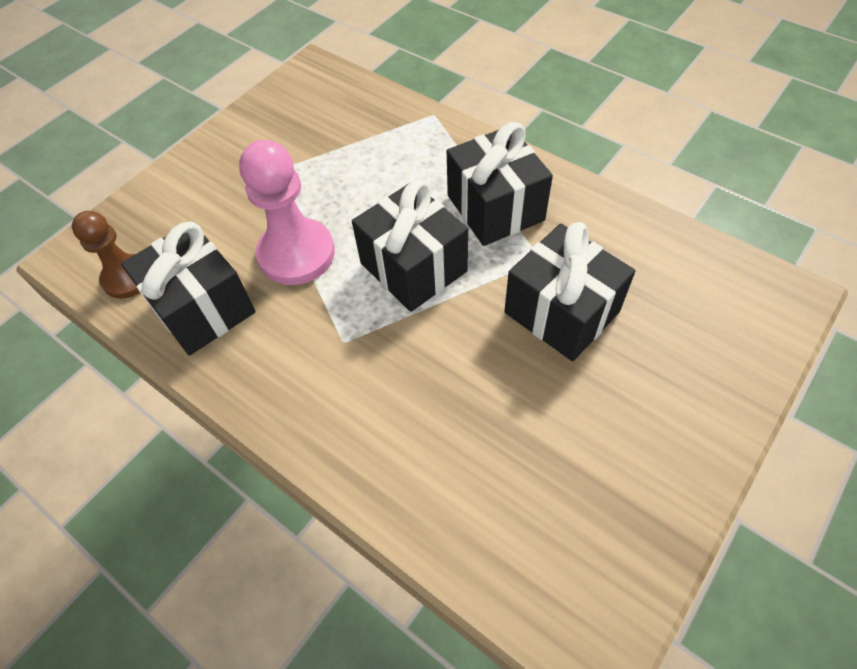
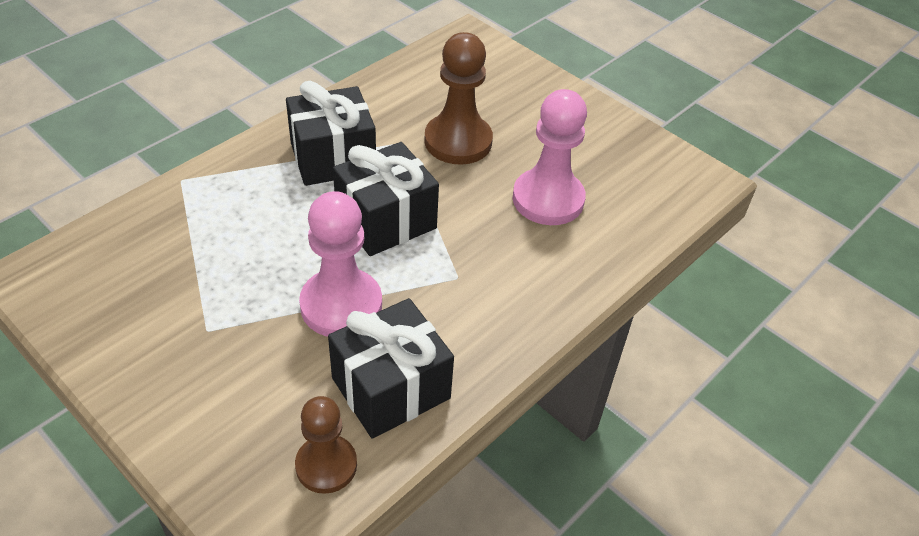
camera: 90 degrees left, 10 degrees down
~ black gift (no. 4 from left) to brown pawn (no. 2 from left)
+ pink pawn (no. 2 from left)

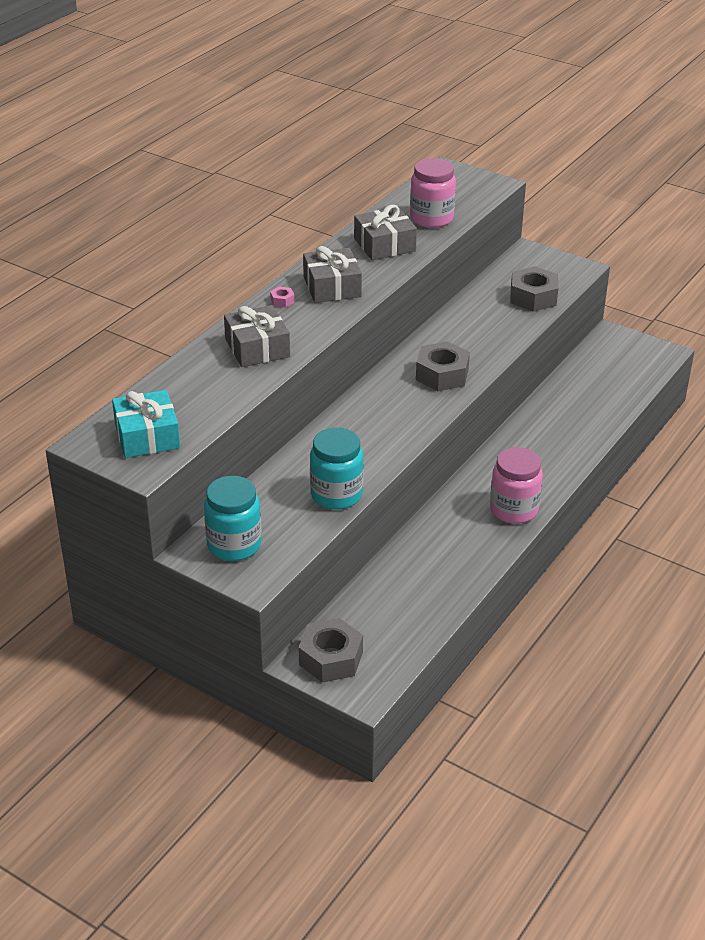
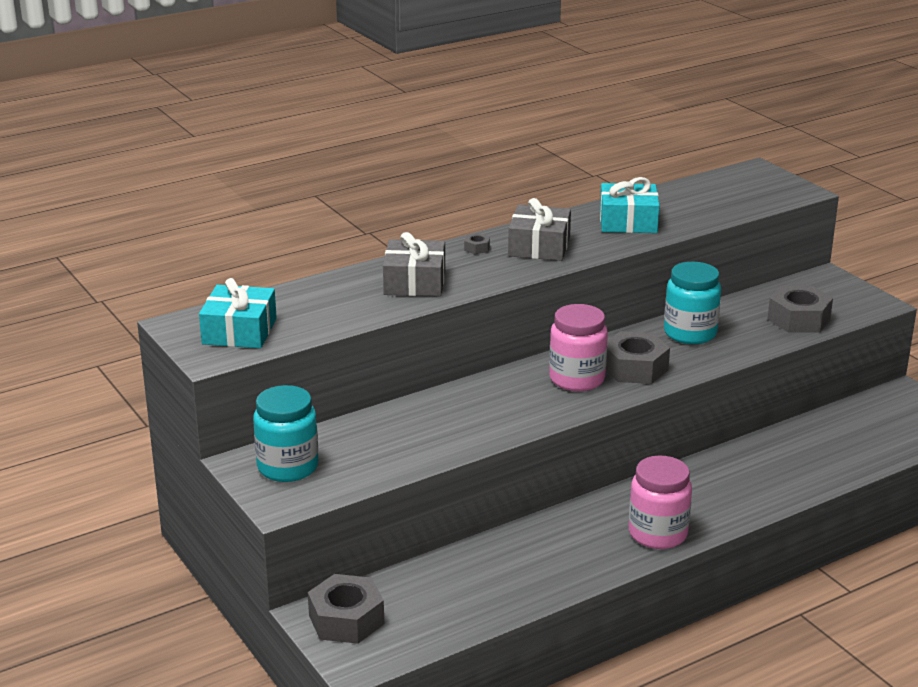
camera: 25 degrees right, 10 degrees down
~ pink nut to grey nut (no. 2 from left)
~ pink jar (no. 1 from left)
~ grey gift (no. 3 from left) to turquoise gift (no. 2 from left)
~ turquoise jar (no. 2 from left)

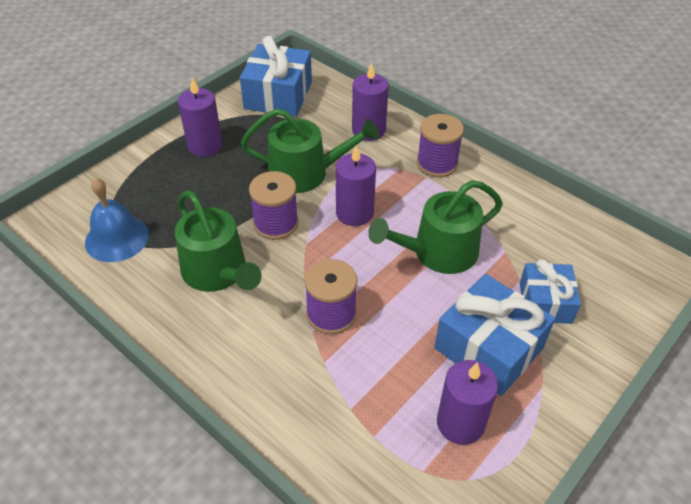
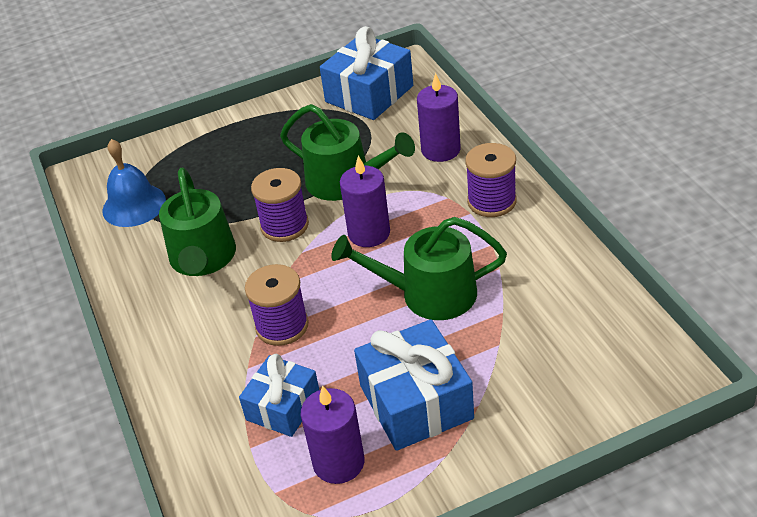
camera: 30 degrees right, 5 degrees down
~ blue gift (no. 3 from left in the first image) to blue gift (no. 1 from left)
- purple candle (no. 1 from left)

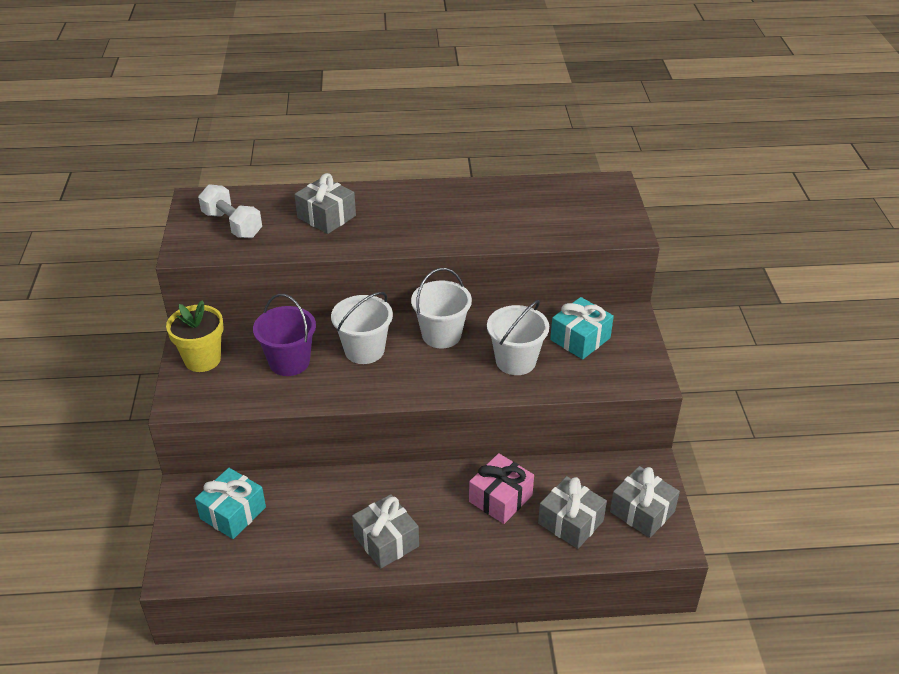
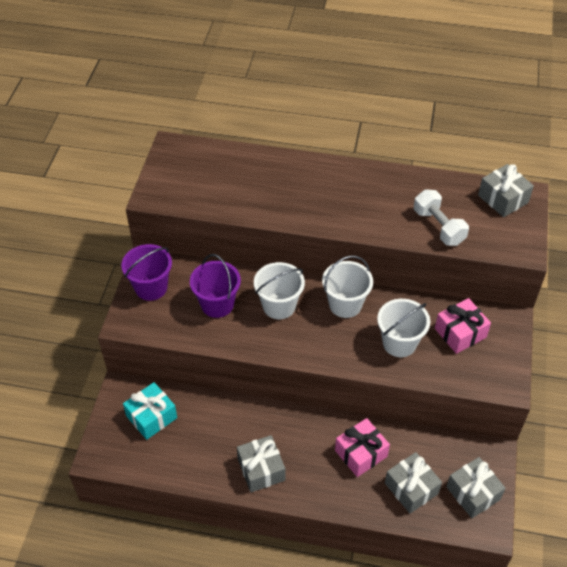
camera: 15 degrees right, 10 degrees up
~ yellow flower pot to purple bucket (no. 1 from left)
~ white dumbbell
~ turquoise gift (no. 2 from left) to pink gift (no. 2 from left)
~ grey gift (no. 1 from left in the first image) to grey gift (no. 4 from left)

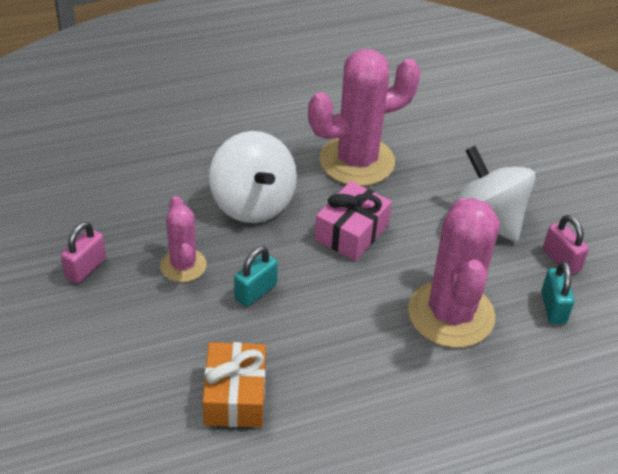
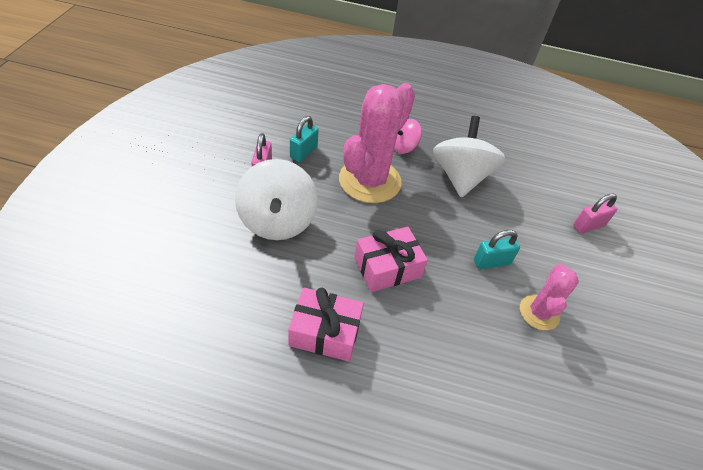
camera: 150 degrees left, 5 degrees up
~ pink cactus (no. 2 from left) to pink gift (no. 1 from left)
+ pink spinning top
~ white spinning top (no. 1 from left in the first image) to white spinning top (no. 2 from left)
~ pink padlock (no. 1 from left in the first image) to pink padlock (no. 2 from left)
- orange gift

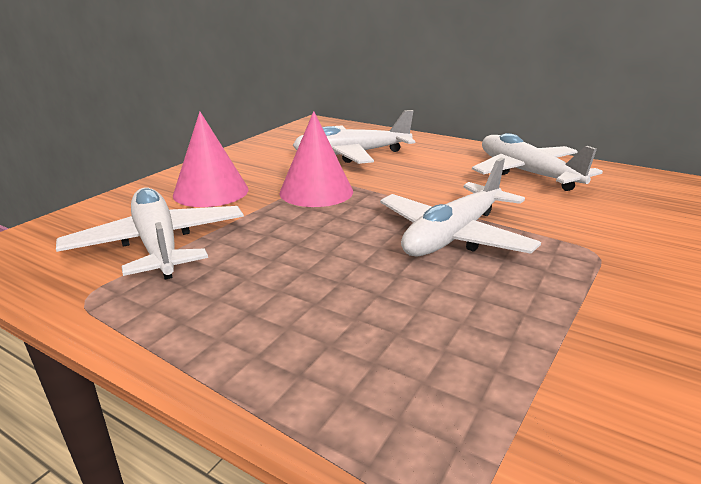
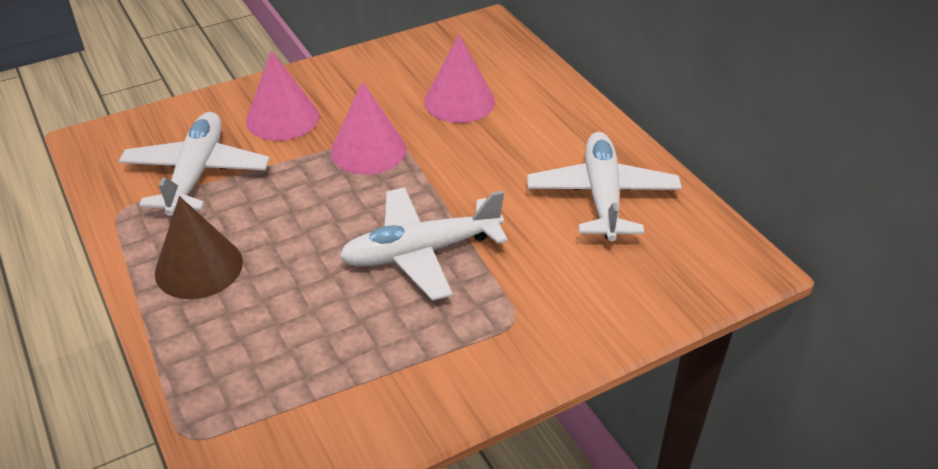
camera: 30 degrees right, 15 degrees up
+ brown cone
~ white plane (no. 2 from left) to pink cone (no. 3 from left)

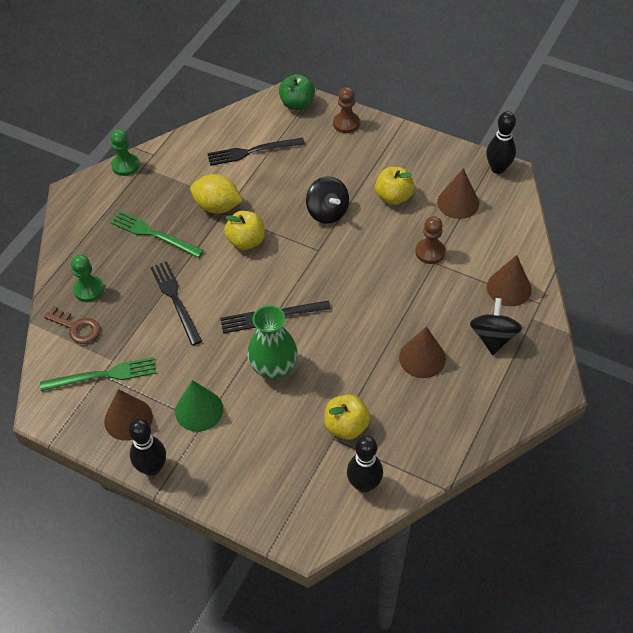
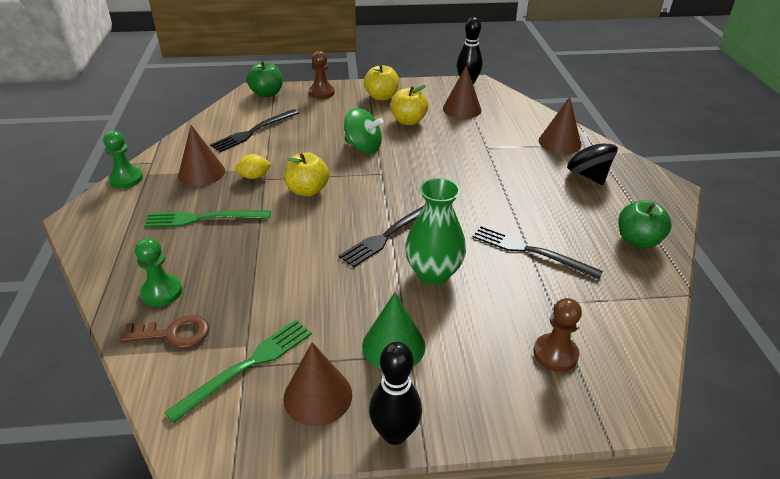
camera: 35 degrees left, 15 degrees down
~ brown cone (no. 2 from left in the first image) to brown cone (no. 1 from left)
~ yellow lemon x0.58
~ black spinning top (no. 1 from left) to green spinning top
~ yellow apple (no. 2 from left)
~ black fork (no. 1 from left in the first image) to black fork (no. 3 from left)
~ brown pawn (no. 2 from left)
+ green apple (no. 2 from left)
- black bowling pin (no. 2 from left)

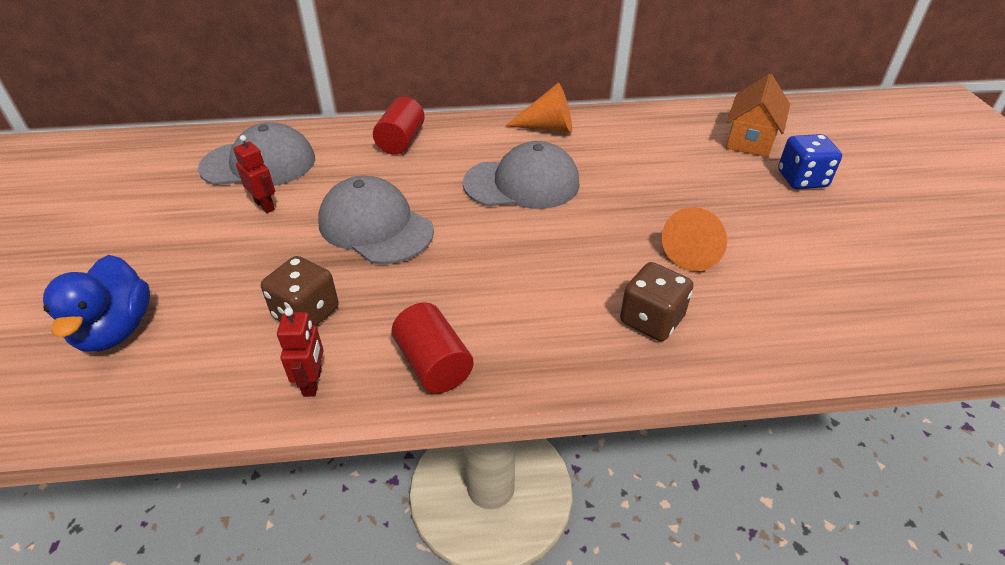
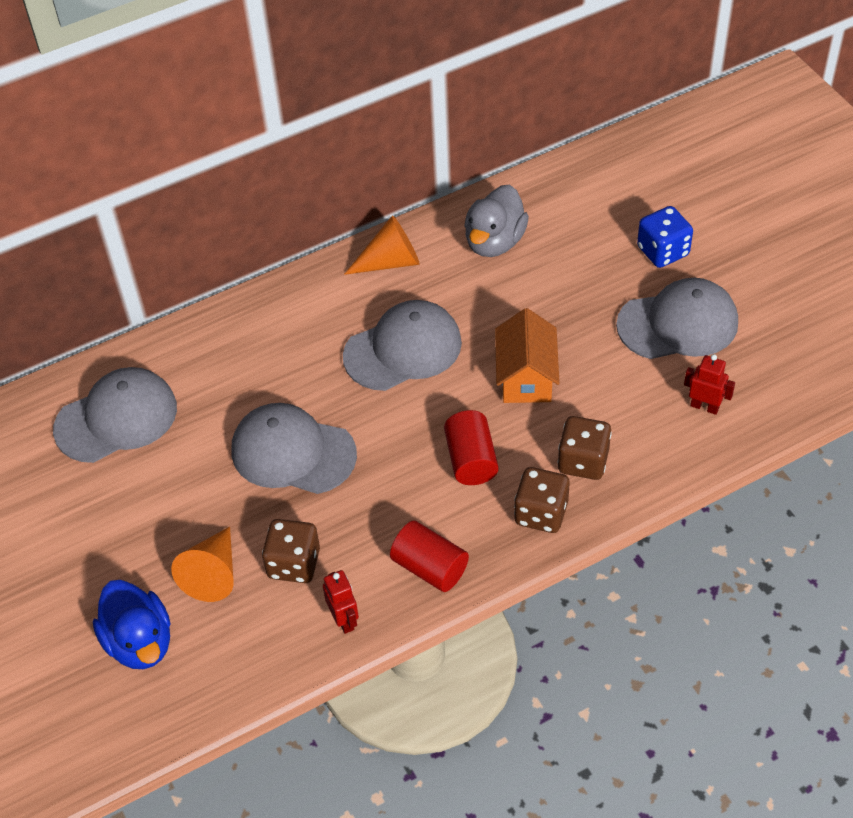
camera: 20 degrees left, 10 degrees up
~ orange cone (no. 2 from left in the first image) to orange cone (no. 1 from left)
~ red cylinder (no. 1 from left in the first image) to red cylinder (no. 2 from left)
+ grey duck
~ orange house
+ brown dice (no. 2 from left)
+ grey cap (no. 4 from left)
~ red robot (no. 1 from left in the first image) to red robot (no. 2 from left)

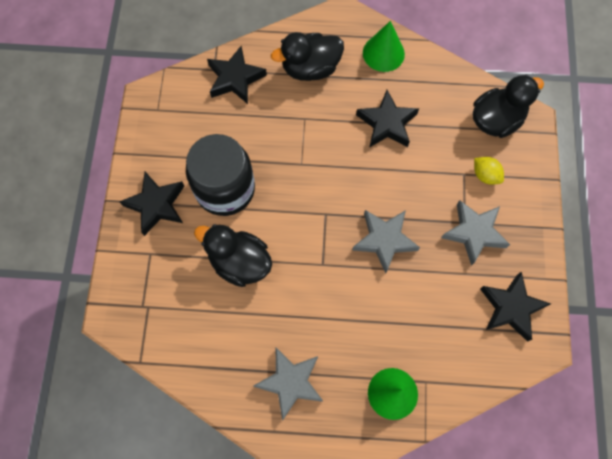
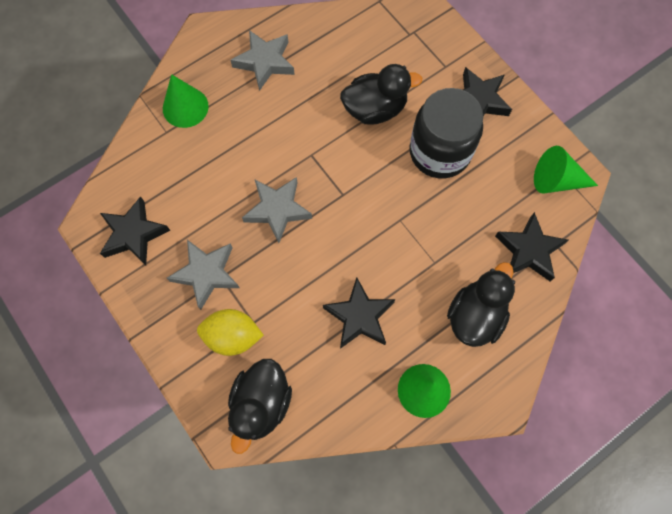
camera: 140 degrees right, 0 degrees up
~ yellow lemon x1.55
+ green cone (no. 3 from left)

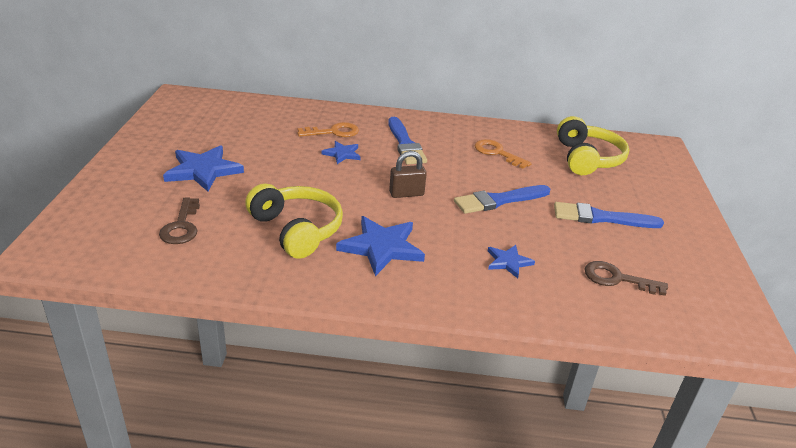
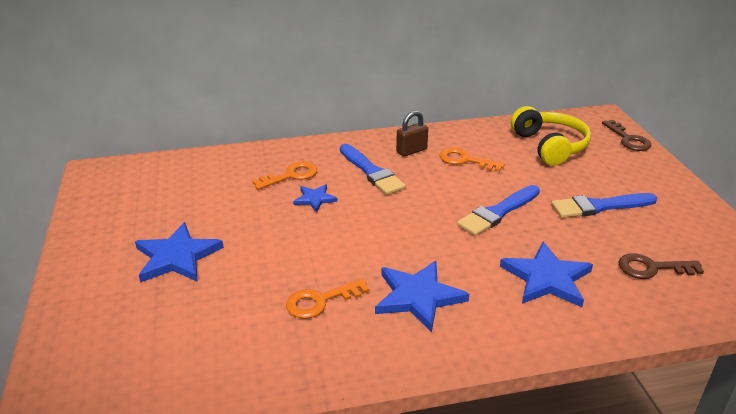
camera: 15 degrees left, 0 degrees up
~ yellow headphones (no. 1 from left) to orange key (no. 2 from left)
~ brown padlock
~ blue star (no. 4 from left) x1.80
~ brown key (no. 1 from left)

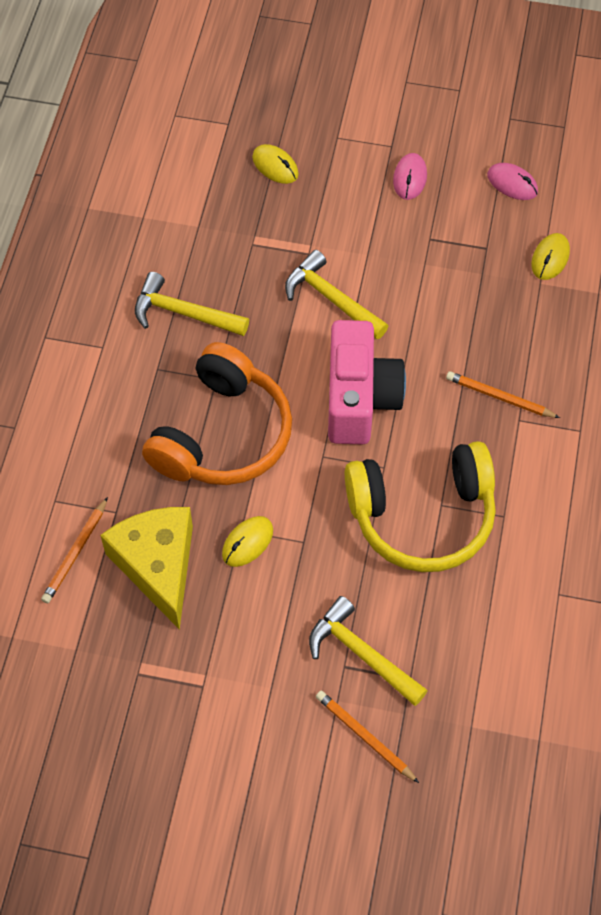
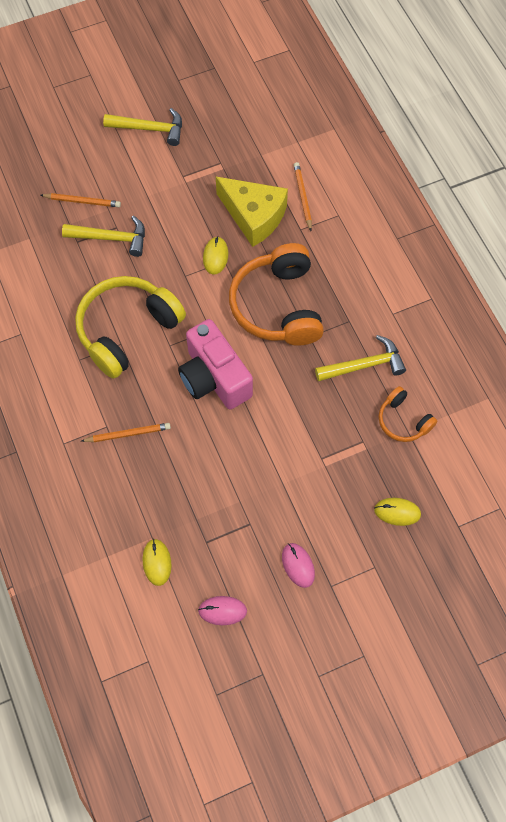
camera: 145 degrees right, 5 degrees up
~ yellow hammer (no. 2 from left)
+ orange headphones (no. 2 from left)

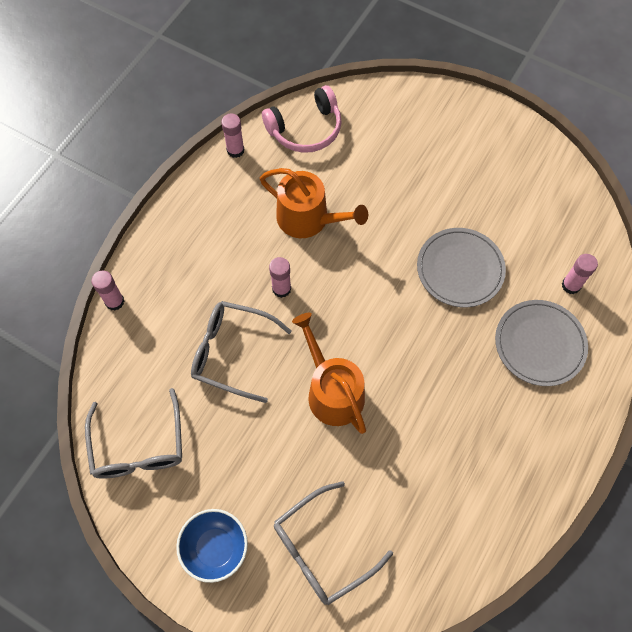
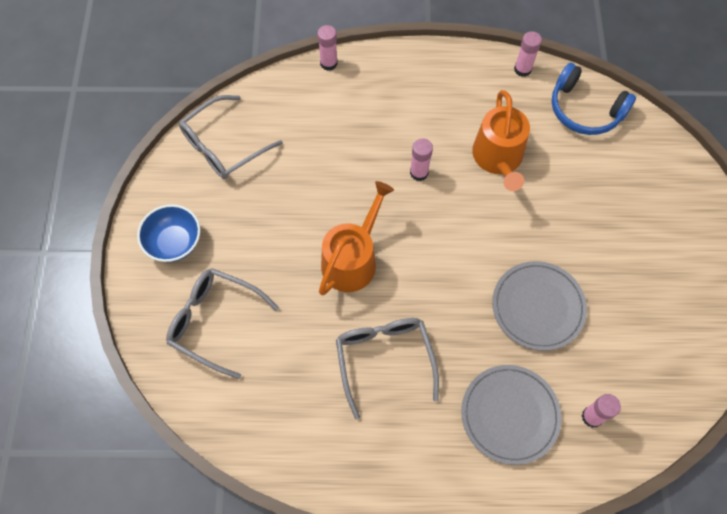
camera: 60 degrees right, 0 degrees up
~ grey glasses (no. 2 from left in the first image) to grey glasses (no. 3 from left)
~ pink headphones to blue headphones

